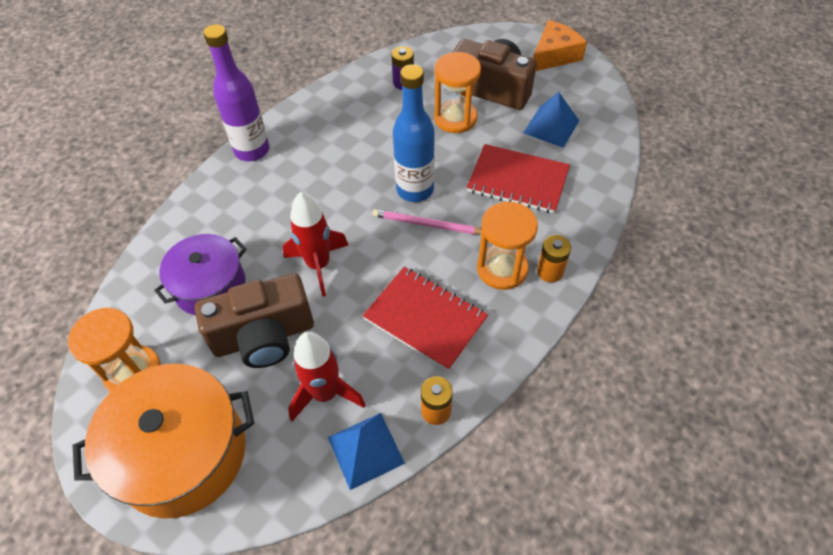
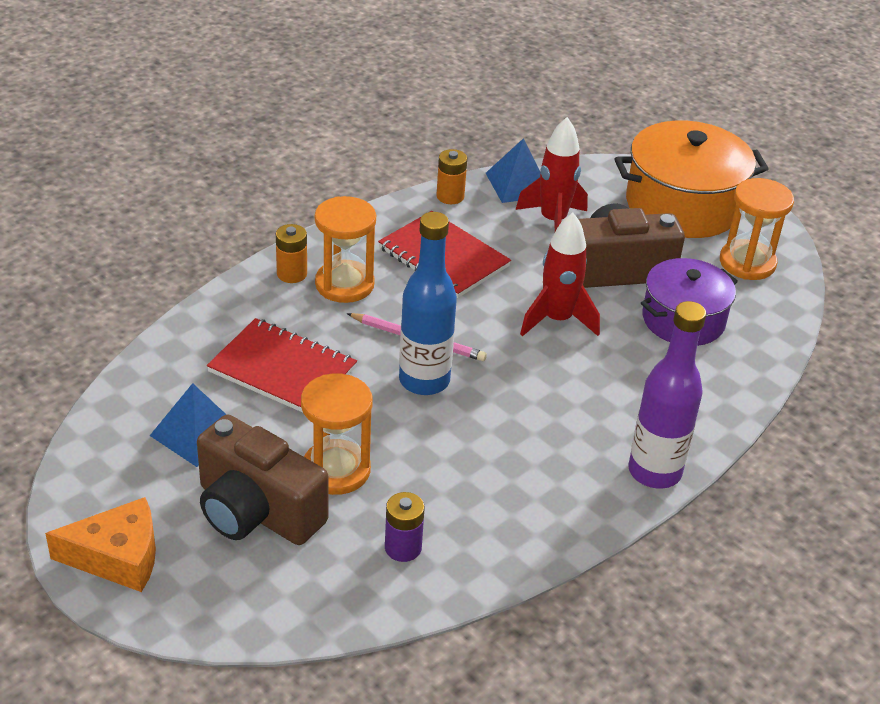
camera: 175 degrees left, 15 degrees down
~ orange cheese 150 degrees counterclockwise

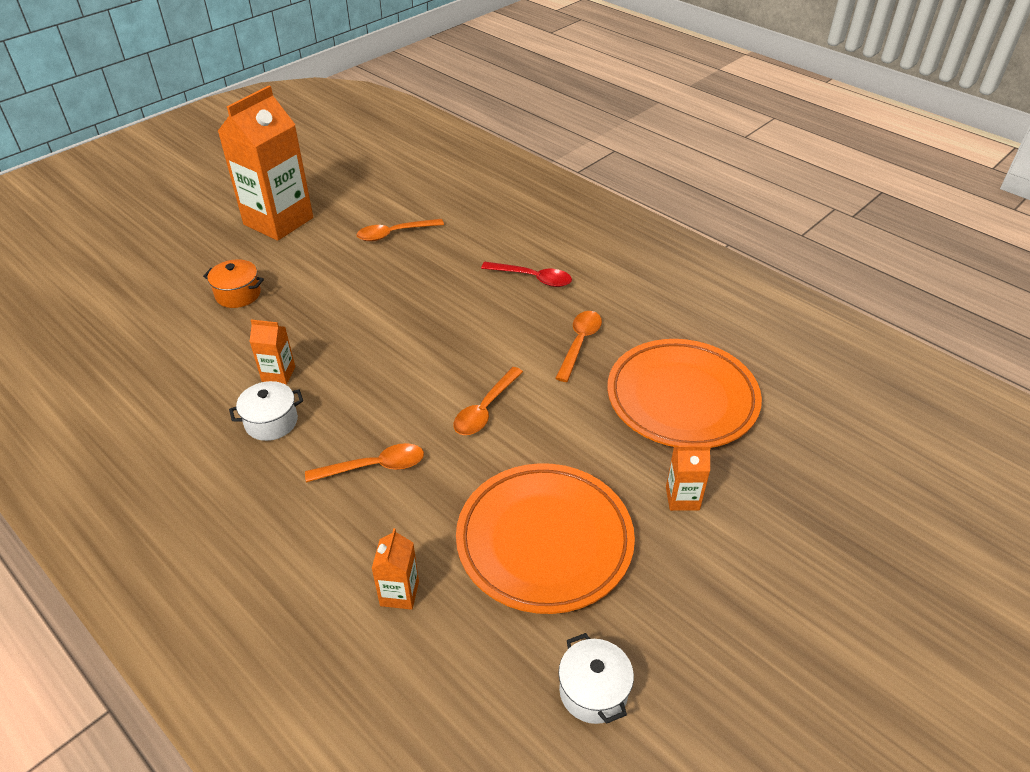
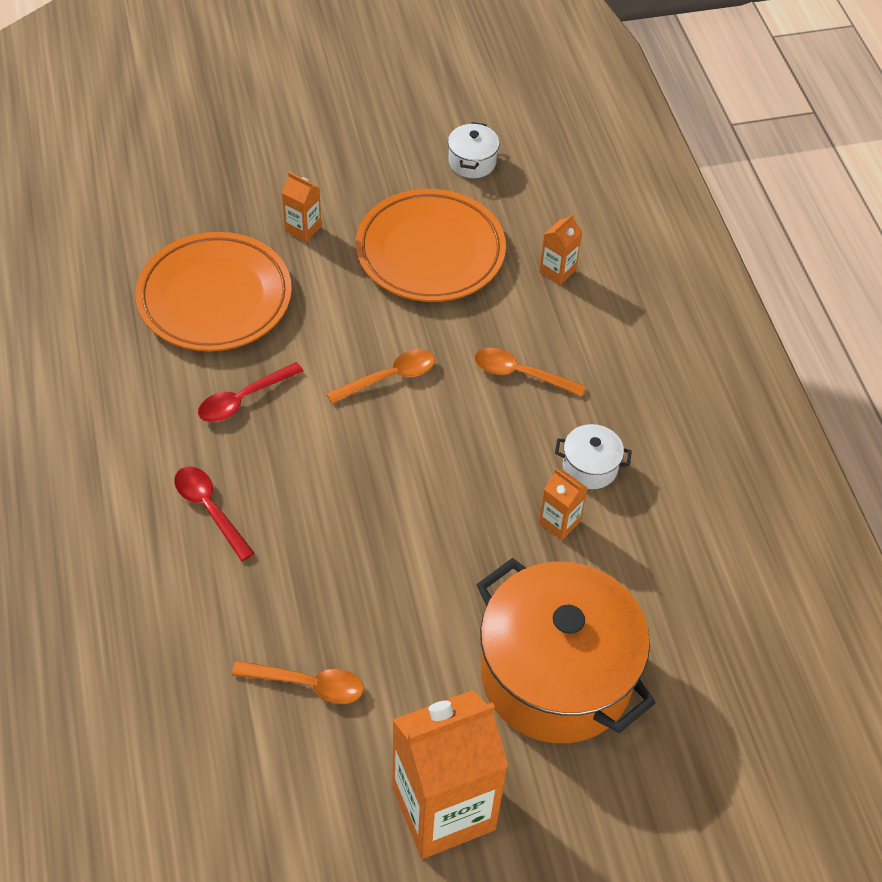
camera: 150 degrees left, 10 degrees up
~ orange spoon (no. 4 from left) to red spoon (no. 2 from left)
~ orange pot x2.47

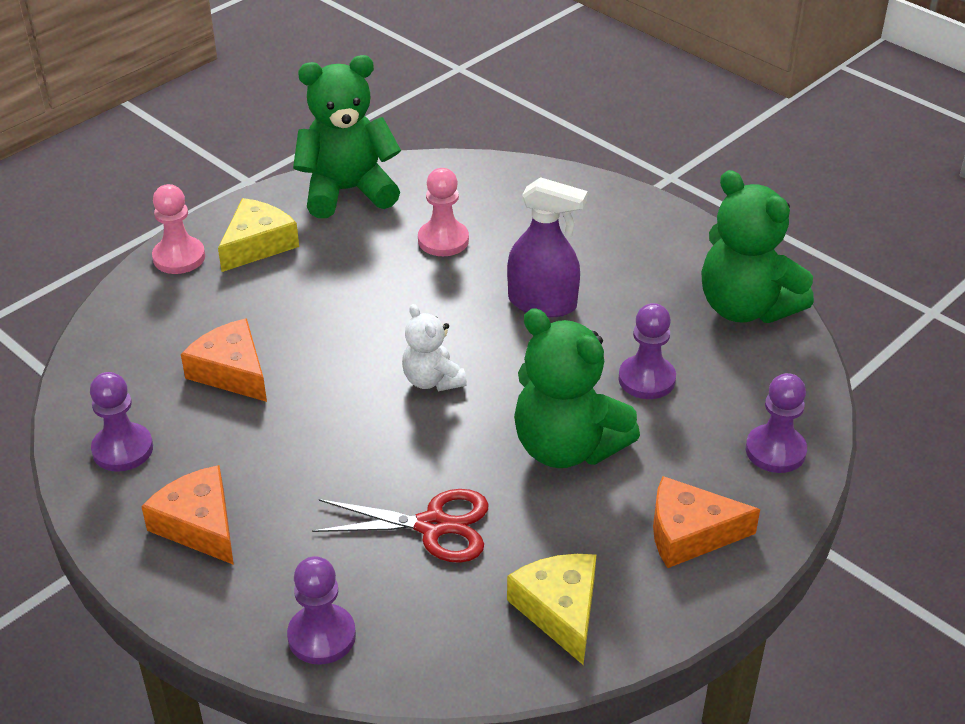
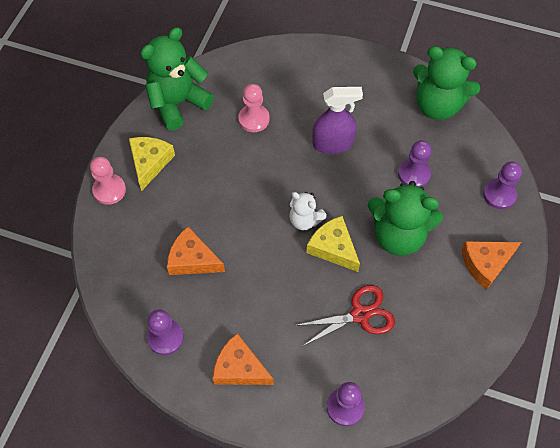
camera: 25 degrees left, 20 degrees up
~ yellow cheese (no. 2 from left)

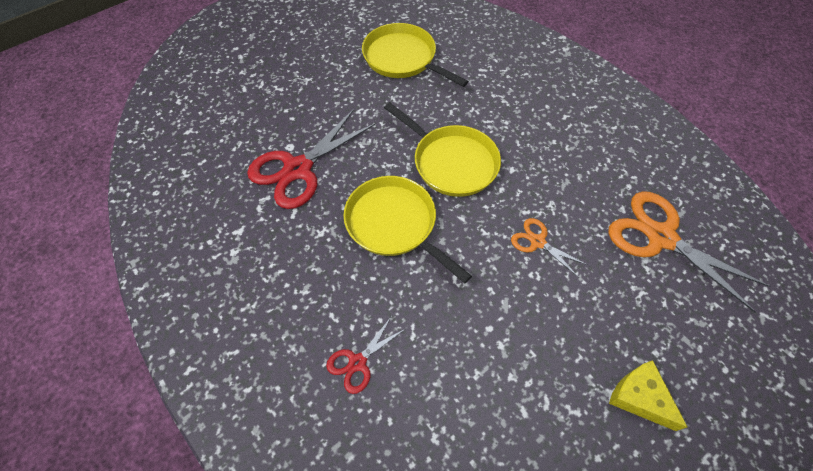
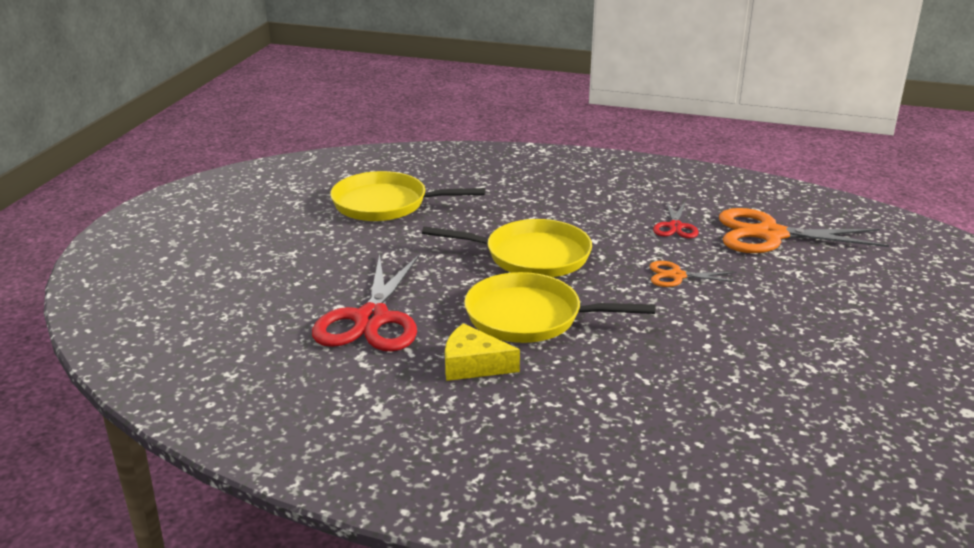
camera: 35 degrees left, 30 degrees down
~ yellow cheese
~ red scissors (no. 2 from left)

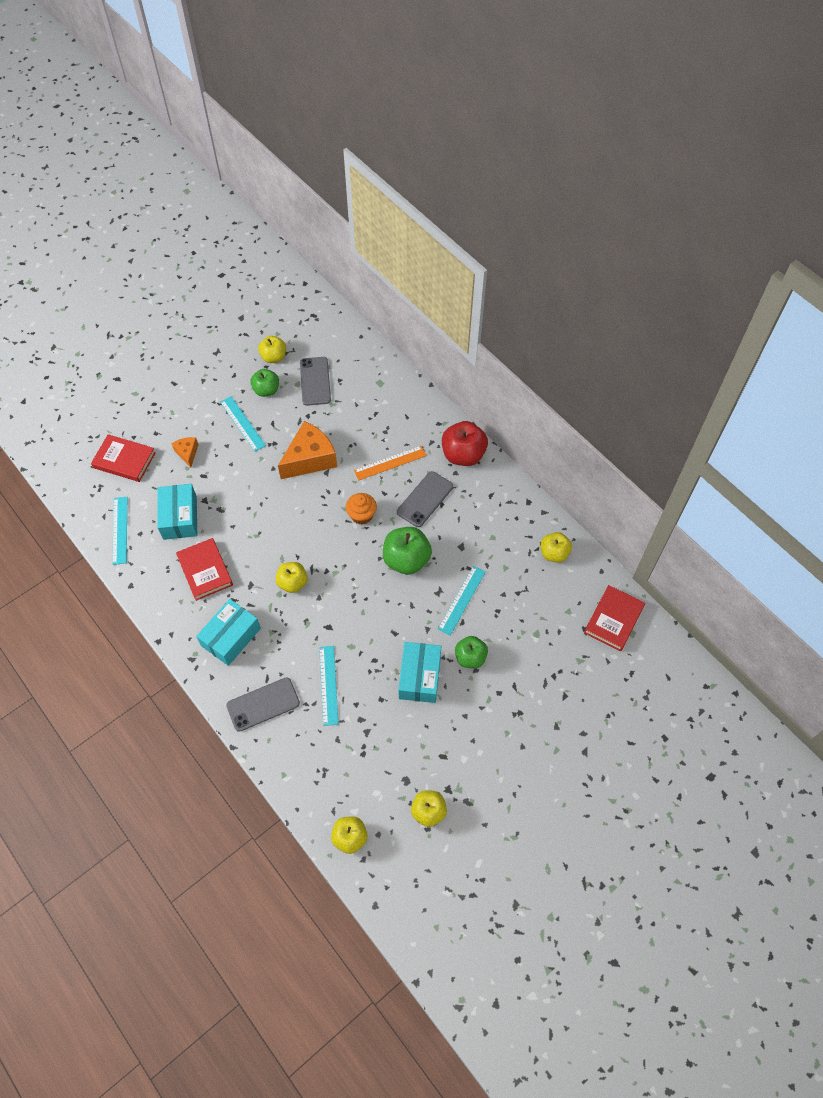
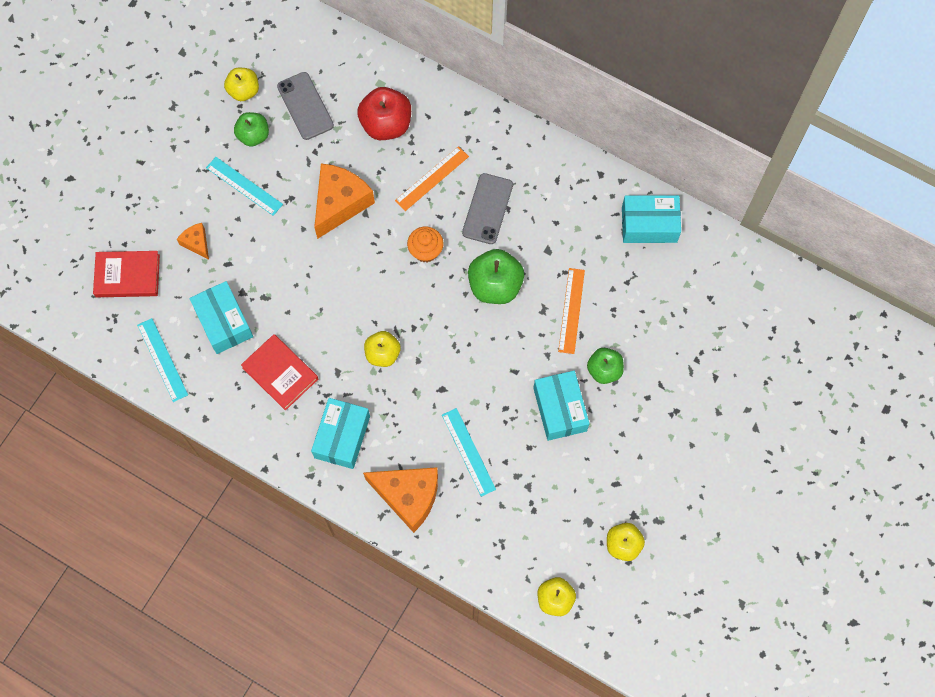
camera: 20 degrees left, 10 degrees up
~ red apple
~ grey phone (no. 1 from left) to orange cheese (no. 3 from left)
~ turquoise ruler (no. 4 from left) to orange ruler (no. 2 from left)
~ yellow apple (no. 5 from left) to turquoise box (no. 4 from left)
- red book (no. 3 from left)

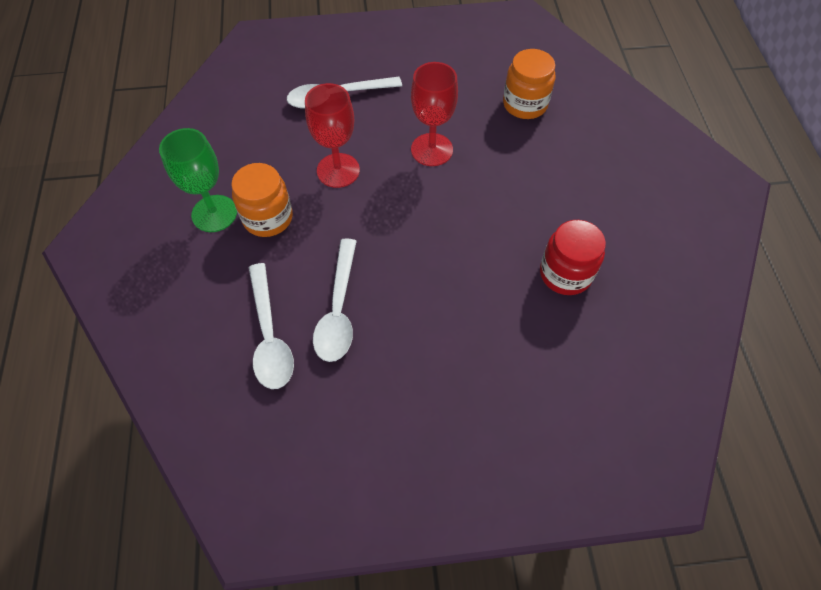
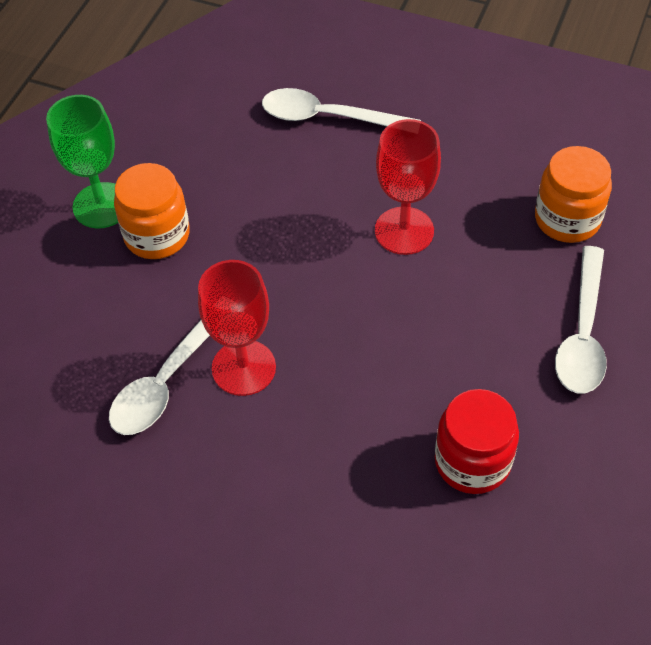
camera: 30 degrees right, 5 degrees down
~ red goblet (no. 1 from left)
~ white spoon (no. 1 from left in the first image) to white spoon (no. 3 from left)

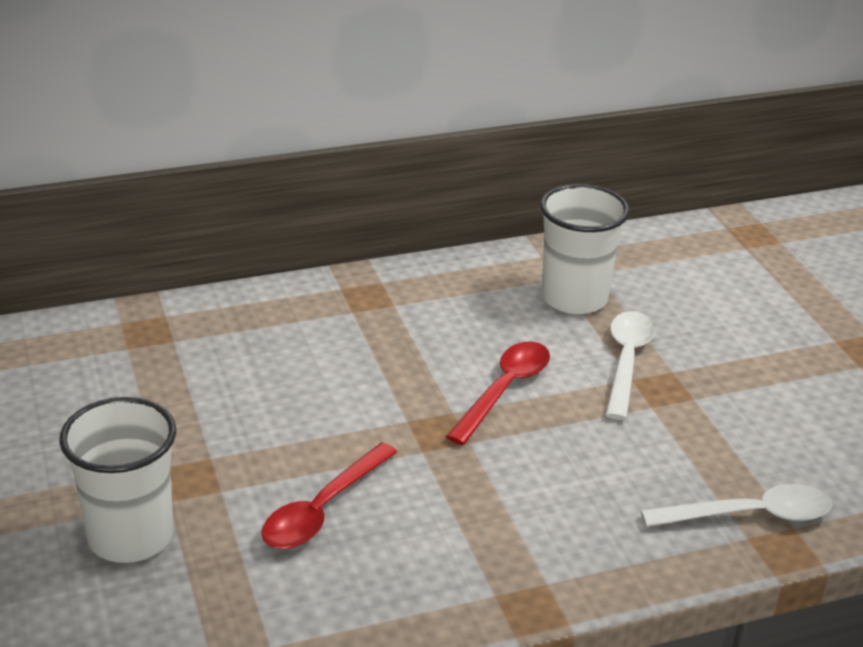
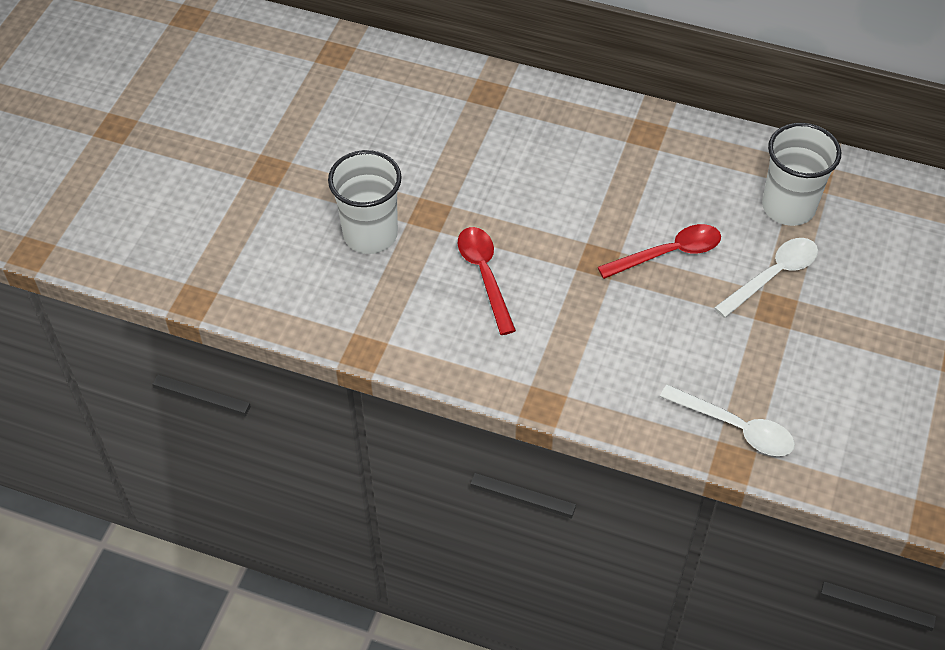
camera: 40 degrees right, 20 degrees up
~ red spoon (no. 1 from left) 90 degrees clockwise

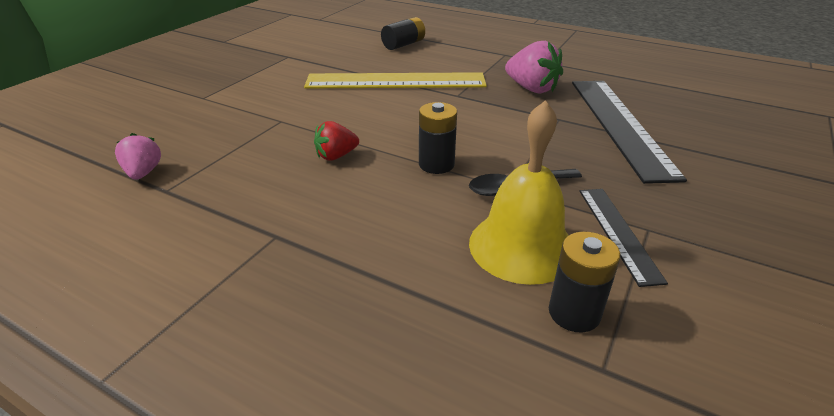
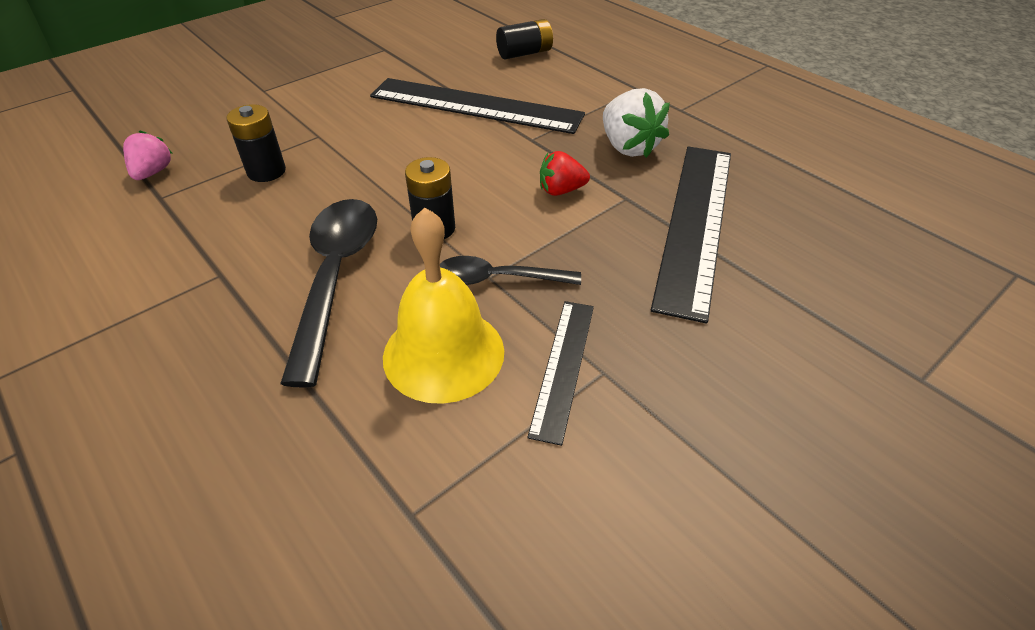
camera: 20 degrees right, 10 degrees up
~ black battery (no. 3 from left in the first image) to black battery (no. 1 from left)
+ black spoon (no. 1 from left)
~ yellow ruler to black ruler (no. 1 from left)
~ red strawberry
~ pink strawberry (no. 2 from left) to white strawberry

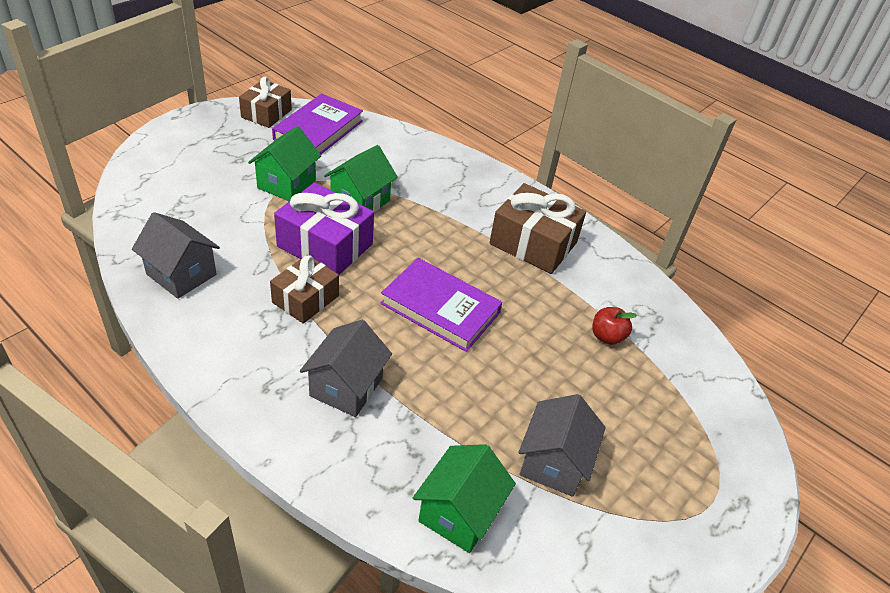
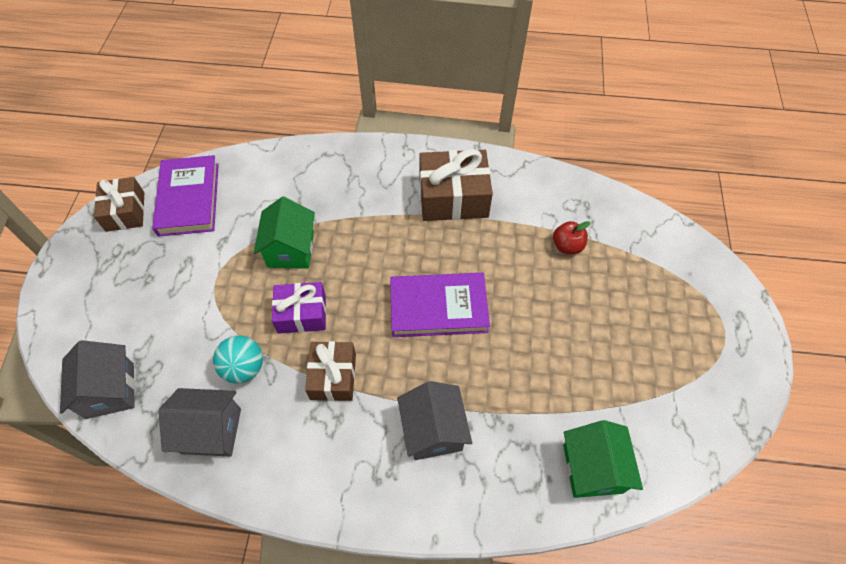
camera: 30 degrees left, 15 degrees up
~ grey house (no. 3 from left in the first image) to grey house (no. 1 from left)
+ turquoise ball
~ purple gift x0.65
- green house (no. 1 from left)

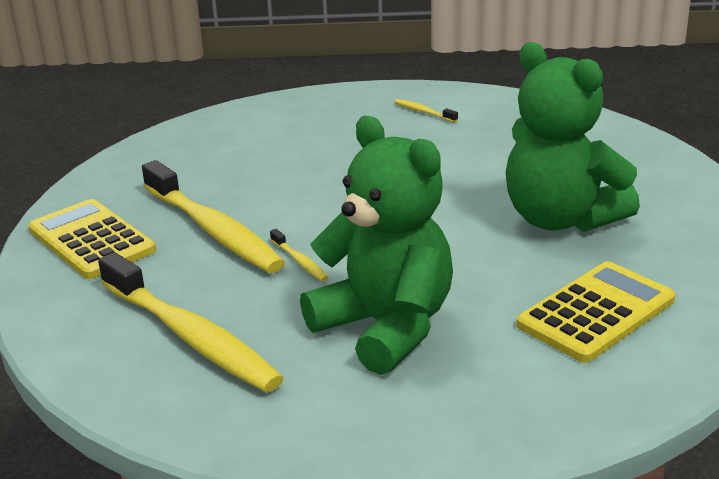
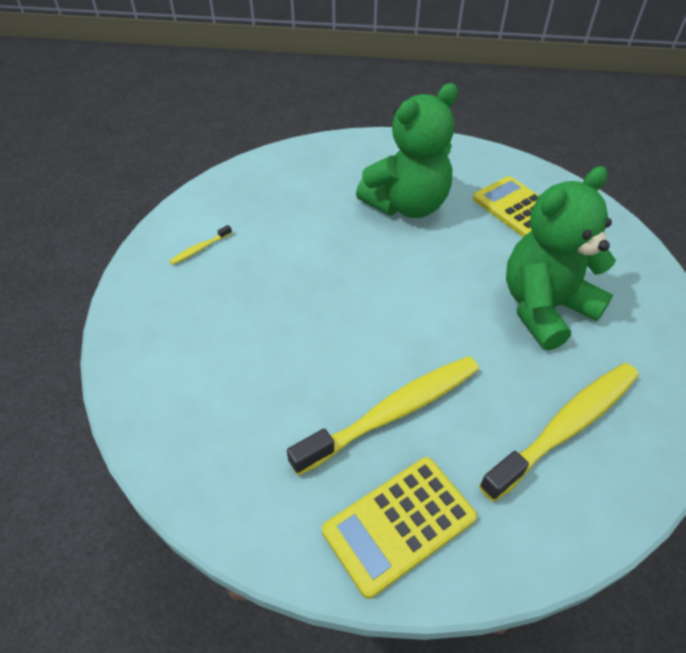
camera: 85 degrees left, 20 degrees up
- yellow toothbrush (no. 3 from left)

